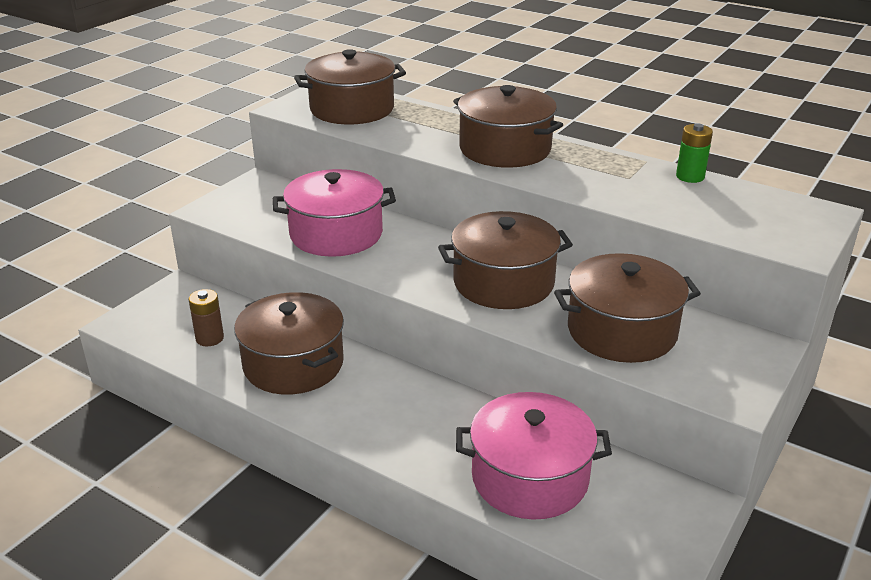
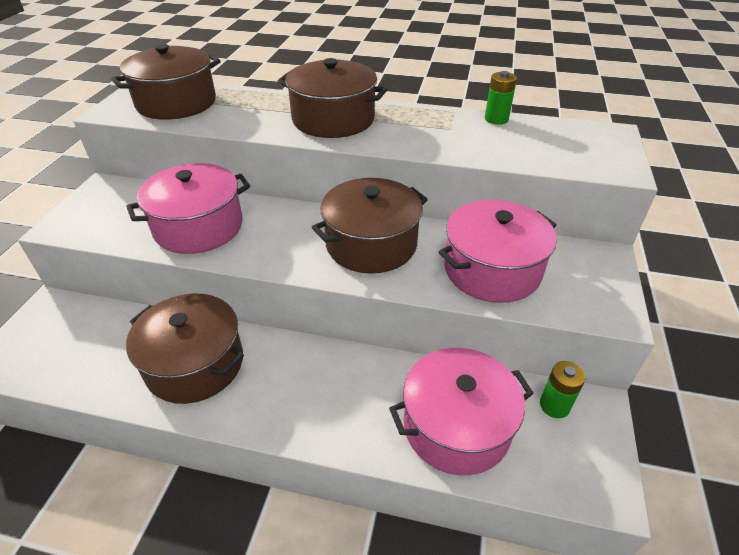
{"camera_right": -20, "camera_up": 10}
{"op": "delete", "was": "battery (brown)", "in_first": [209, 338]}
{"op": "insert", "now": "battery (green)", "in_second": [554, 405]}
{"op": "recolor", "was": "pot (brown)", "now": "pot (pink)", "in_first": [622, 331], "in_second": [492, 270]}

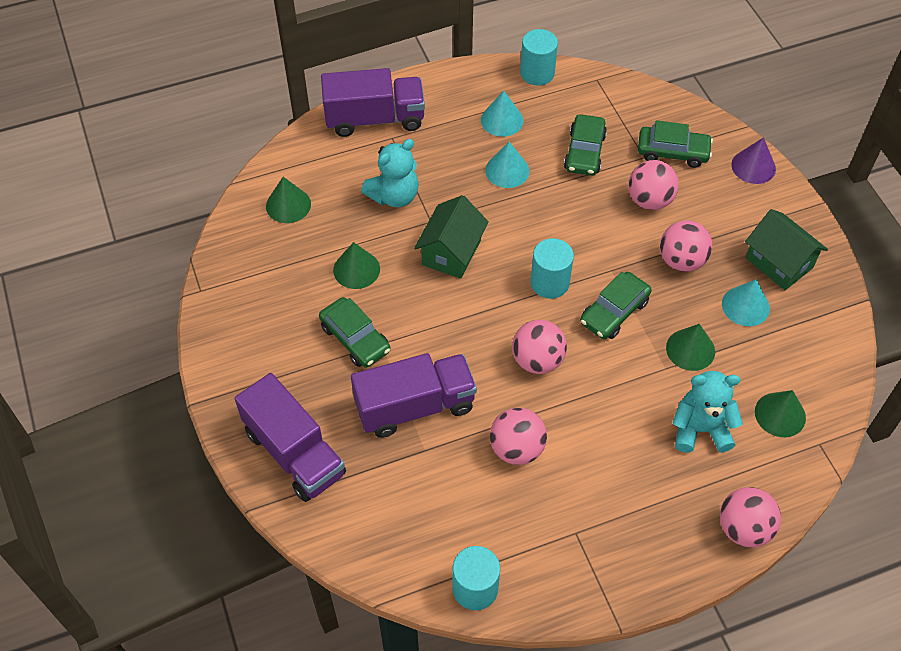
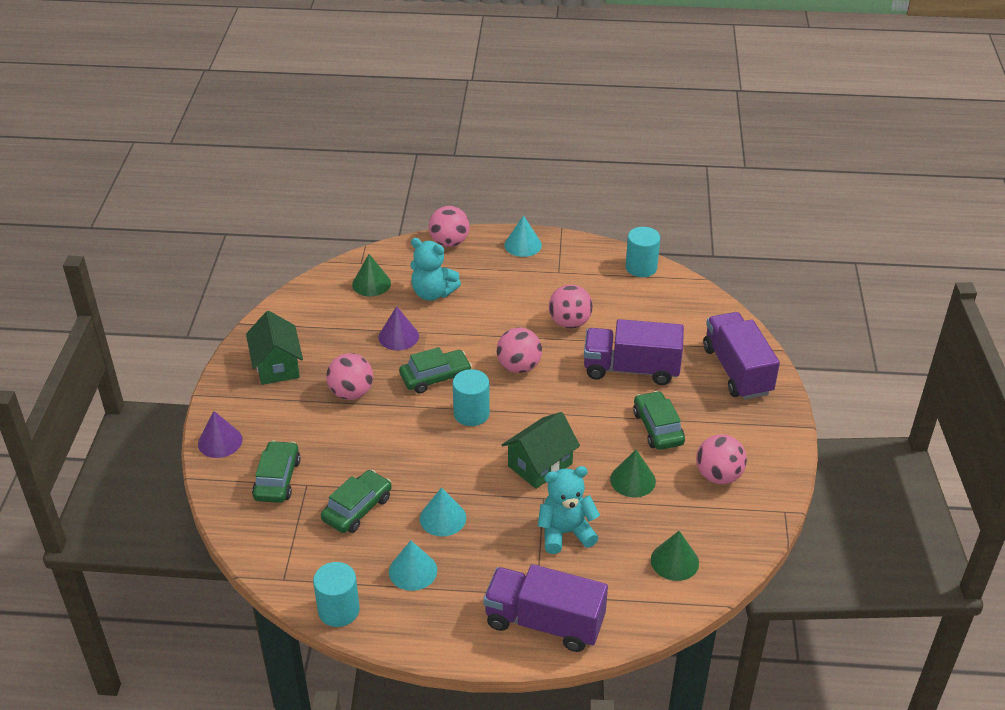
{"camera_right": -155, "camera_up": -15}
{"op": "move", "was": "ball (pink)", "in_first": [649, 200], "in_second": [718, 476]}
{"op": "move", "was": "cone (turquoise)", "in_first": [745, 306], "in_second": [523, 245]}
{"op": "recolor", "was": "cone (green)", "now": "cone (purple)", "in_first": [690, 349], "in_second": [398, 336]}
{"op": "rotate", "was": "car (green)", "in_first": [672, 152], "in_second": [277, 479], "clockwise": 60}

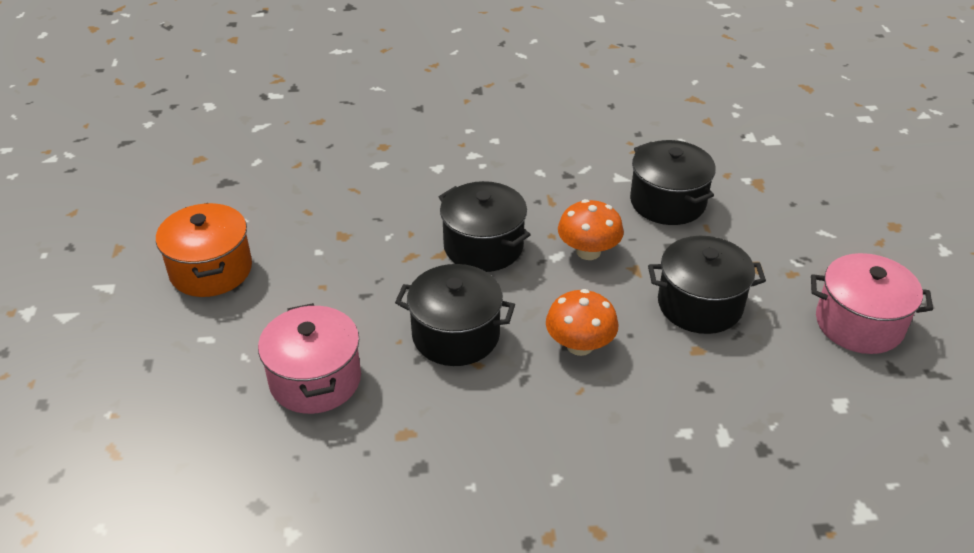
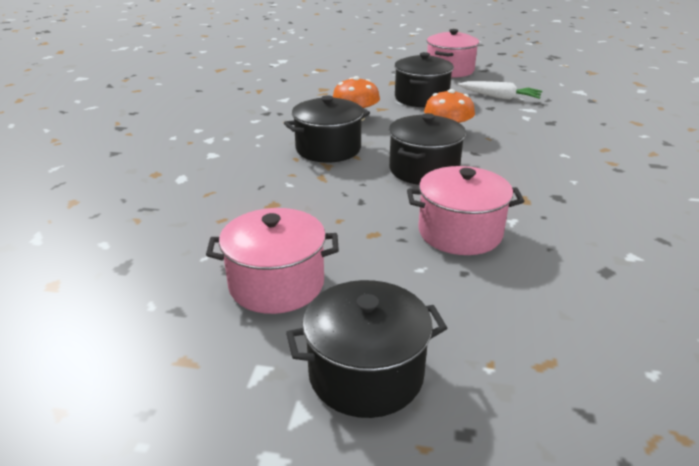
{"camera_right": -75, "camera_up": -10}
{"op": "insert", "now": "carrot (white)", "in_second": [499, 97]}
{"op": "move", "was": "pot (black)", "in_first": [667, 202], "in_second": [366, 374]}
{"op": "recolor", "was": "pot (orange)", "now": "pot (pink)", "in_first": [211, 270], "in_second": [276, 284]}

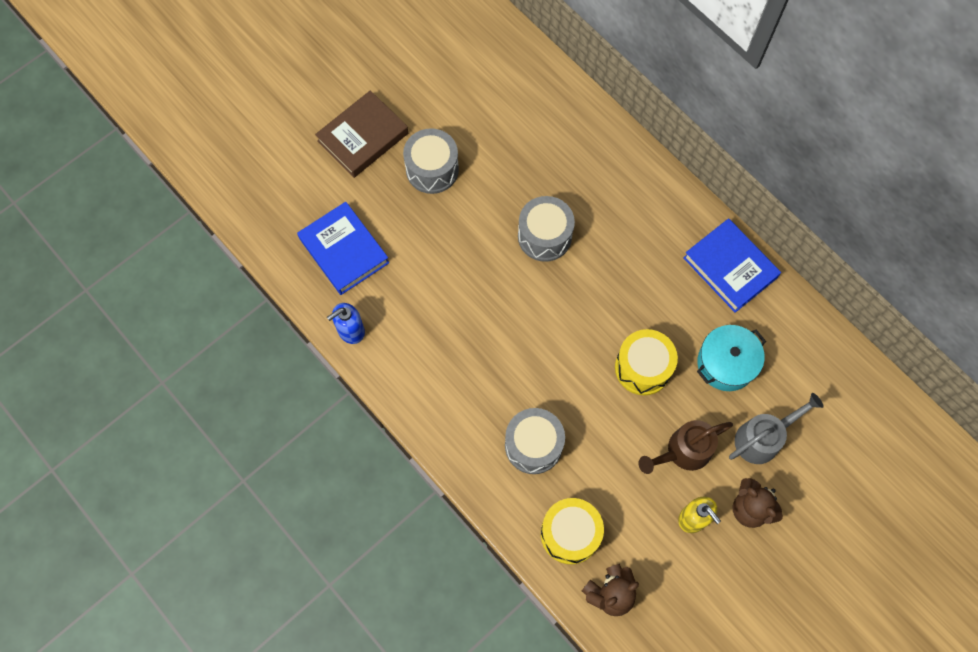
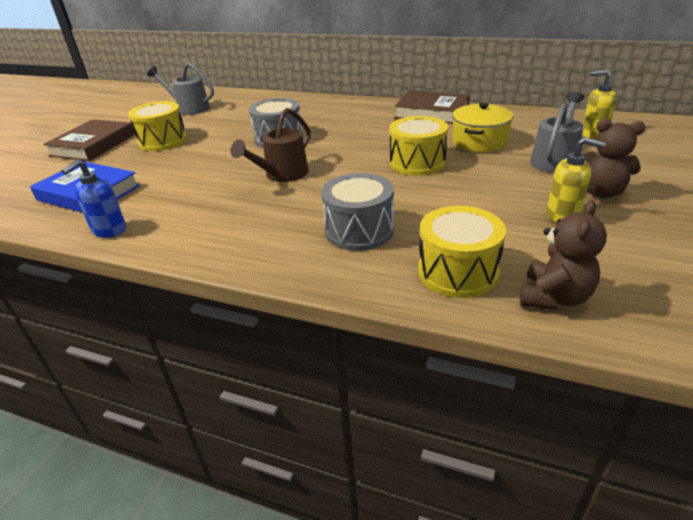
{"camera_right": -25, "camera_up": -35}
{"op": "insert", "now": "watering can (grey)", "in_second": [189, 108]}
{"op": "insert", "now": "soap dispenser (yellow)", "in_second": [593, 135]}
{"op": "move", "was": "watering can (brown)", "in_first": [682, 452], "in_second": [282, 175]}
{"op": "recolor", "was": "drum (grey)", "now": "drum (yellow)", "in_first": [432, 169], "in_second": [163, 141]}
{"op": "recolor", "was": "book (blue)", "now": "book (brown)", "in_first": [730, 267], "in_second": [432, 112]}
{"op": "recolor", "was": "pot (turquoise)", "now": "pot (yellow)", "in_first": [726, 363], "in_second": [479, 142]}

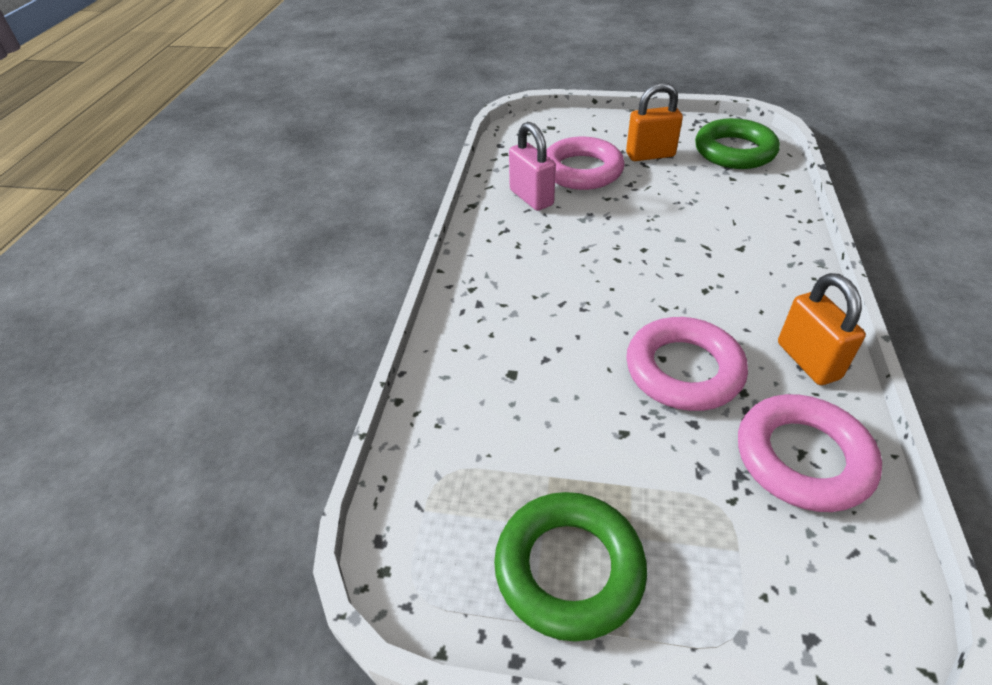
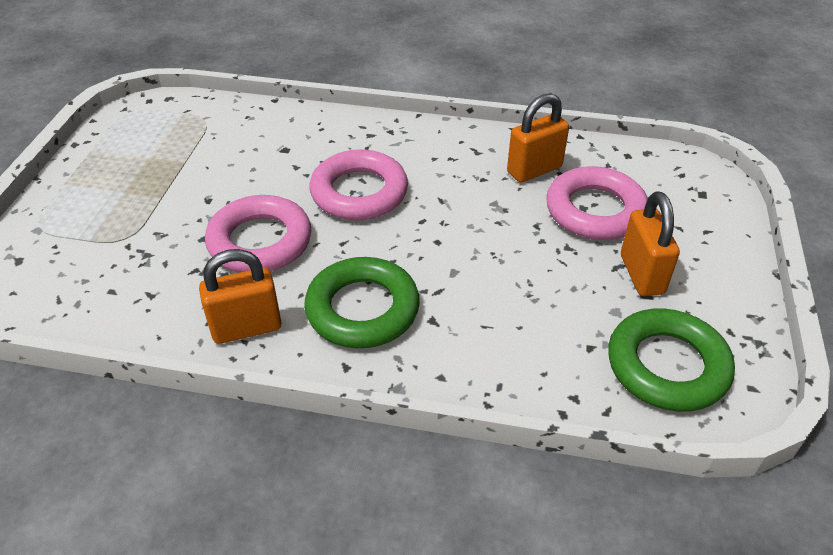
{"camera_right": 90, "camera_up": 0}
{"op": "move", "was": "ring (green)", "in_first": [569, 569], "in_second": [362, 309]}
{"op": "move", "was": "ring (pink)", "in_first": [802, 458], "in_second": [359, 192]}
{"op": "recolor", "was": "padlock (pink)", "now": "padlock (orange)", "in_first": [531, 198], "in_second": [534, 170]}

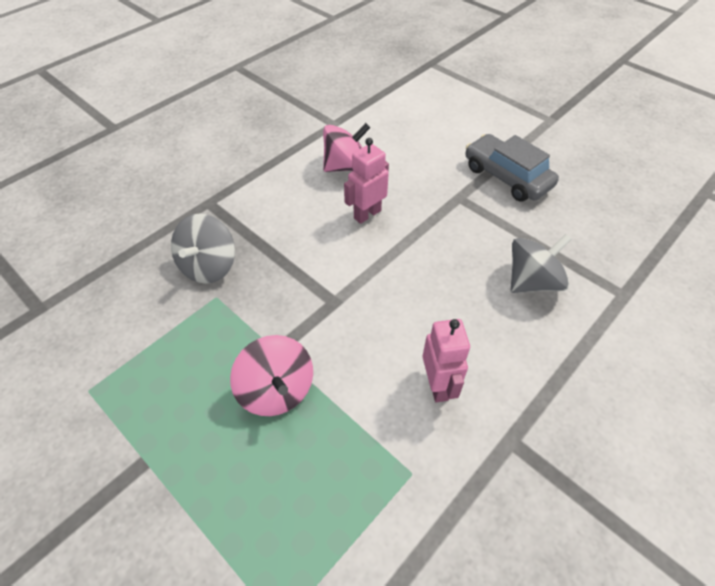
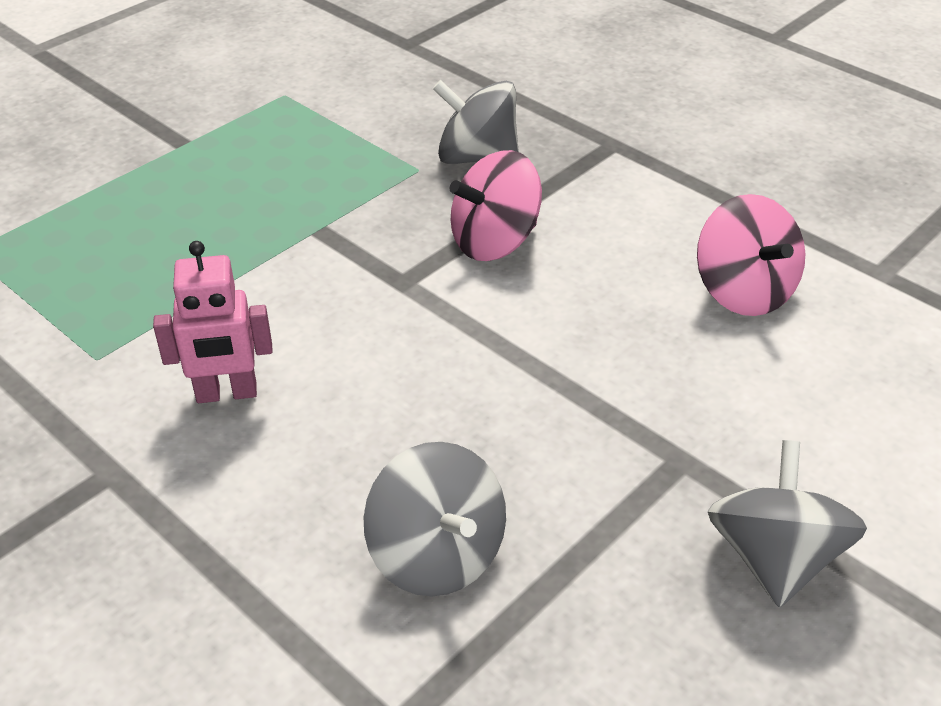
{"camera_right": 90, "camera_up": -10}
{"op": "delete", "was": "robot (pink)", "in_first": [367, 214]}
{"op": "move", "was": "spinning top (pink)", "in_first": [276, 390], "in_second": [494, 241]}
{"op": "replace", "was": "car (grey)", "now": "spinning top (grey)", "in_first": [507, 177], "in_second": [774, 558]}

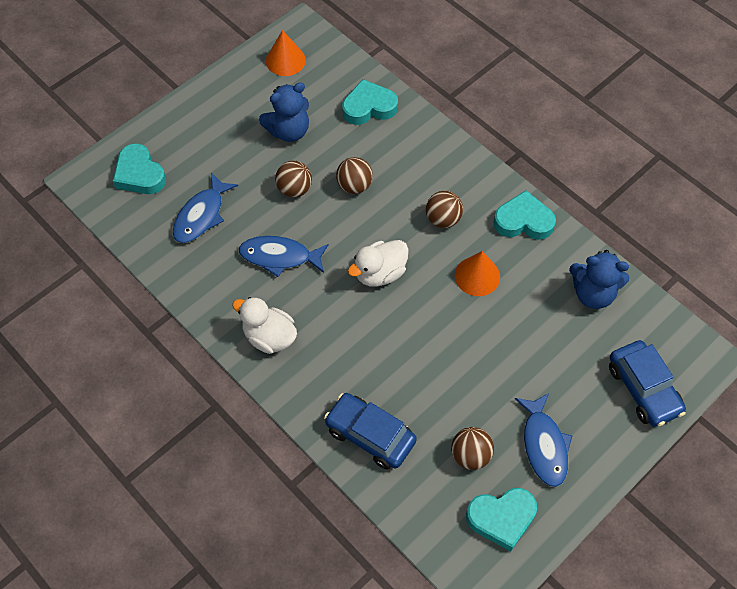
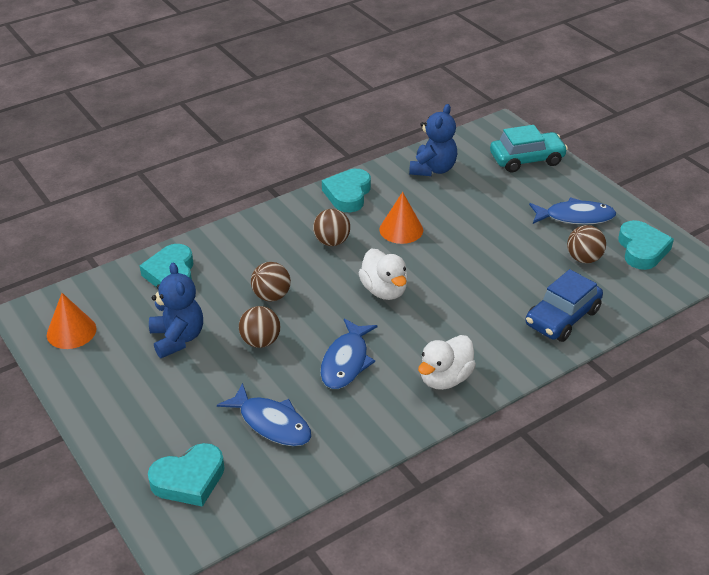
{"camera_right": -80, "camera_up": -20}
{"op": "recolor", "was": "car (blue)", "now": "car (turquoise)", "in_first": [643, 389], "in_second": [526, 159]}

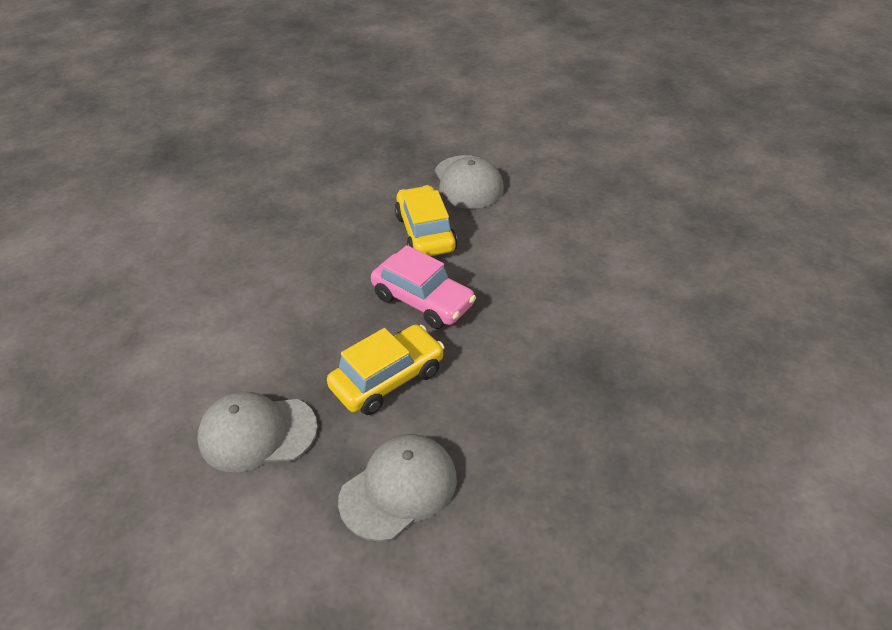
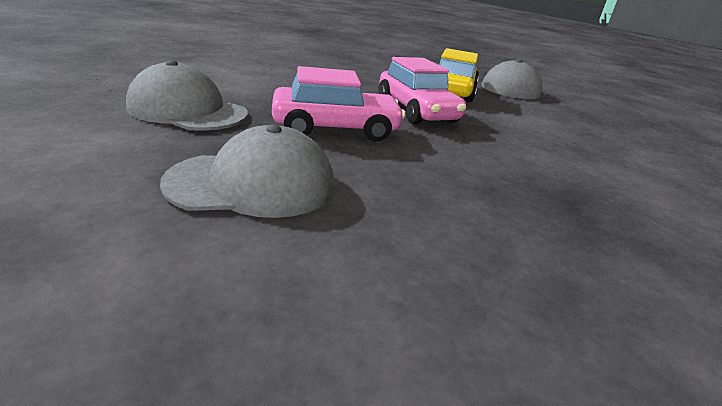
{"camera_right": 25, "camera_up": -15}
{"op": "recolor", "was": "car (yellow)", "now": "car (pink)", "in_first": [387, 379], "in_second": [335, 129]}

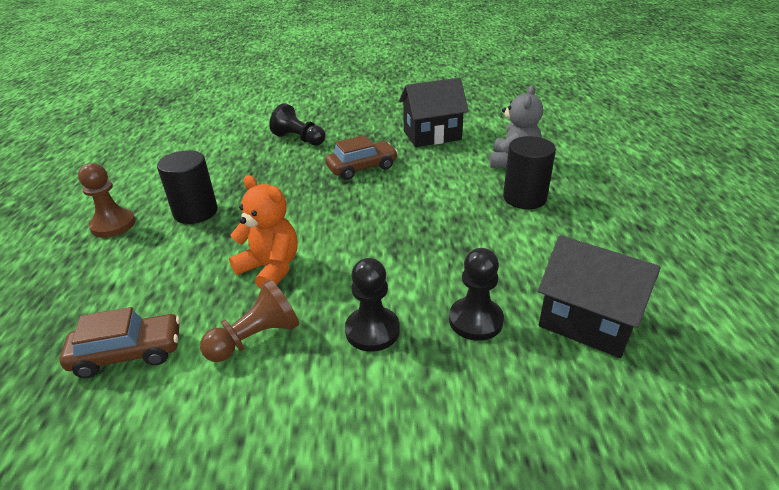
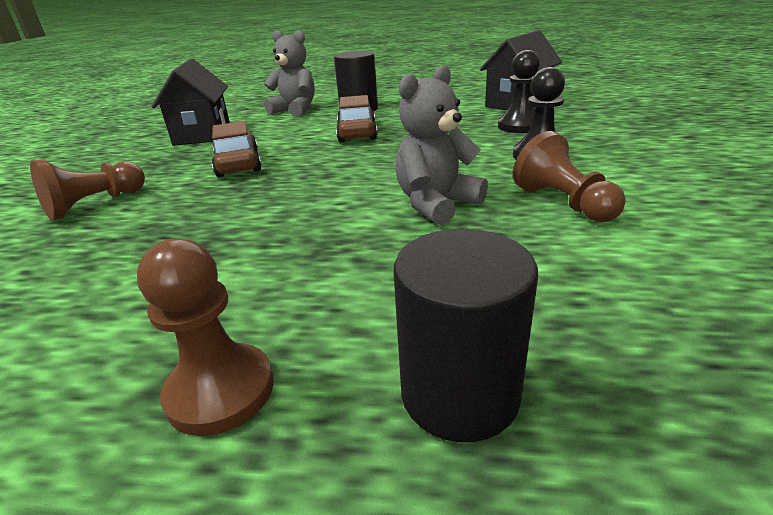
{"camera_right": -80, "camera_up": -5}
{"op": "move", "was": "car (brown)", "in_first": [128, 353], "in_second": [357, 133]}
{"op": "move", "was": "cylinder (black)", "in_first": [195, 212], "in_second": [459, 393]}
{"op": "recolor", "was": "teddy bear (orange)", "now": "teddy bear (grey)", "in_first": [270, 268], "in_second": [436, 204]}
{"op": "recolor", "was": "pawn (black)", "now": "pawn (brown)", "in_first": [299, 139], "in_second": [95, 204]}

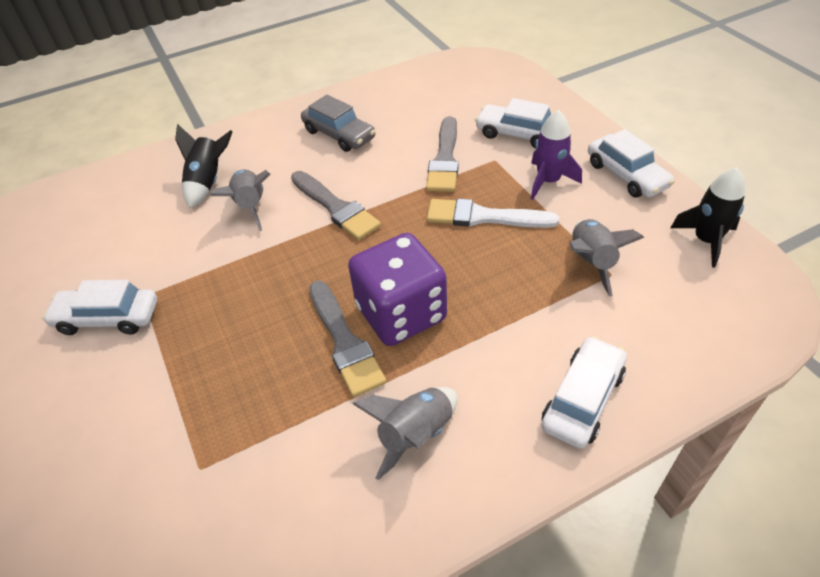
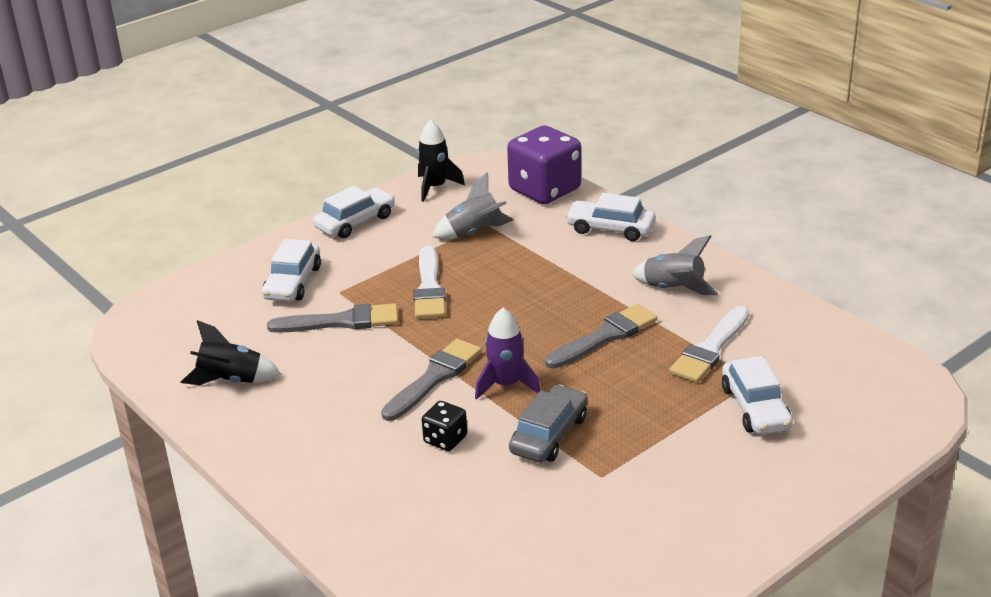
{"camera_right": -105, "camera_up": -15}
{"op": "insert", "now": "brush (white)", "in_second": [710, 349]}
{"op": "move", "was": "car (white)", "in_first": [107, 318], "in_second": [755, 408]}
{"op": "move", "was": "rocket (black)", "in_first": [208, 182], "in_second": [231, 380]}
{"op": "move", "was": "car (grey)", "in_first": [339, 134], "in_second": [549, 435]}
{"op": "move", "was": "dice (purple)", "in_first": [401, 313], "in_second": [544, 190]}
{"op": "move", "was": "rocket (purple)", "in_first": [548, 181], "in_second": [506, 385]}
{"op": "replace", "was": "rocket (grey)", "now": "dice (black)", "in_first": [250, 207], "in_second": [445, 439]}

